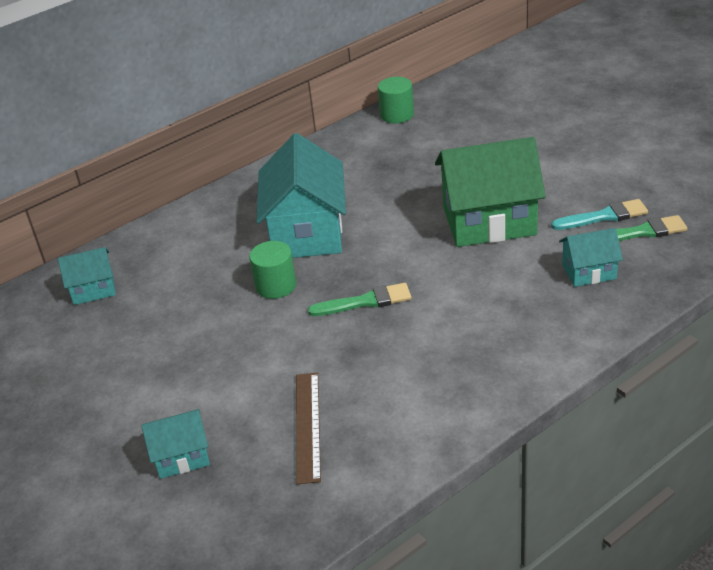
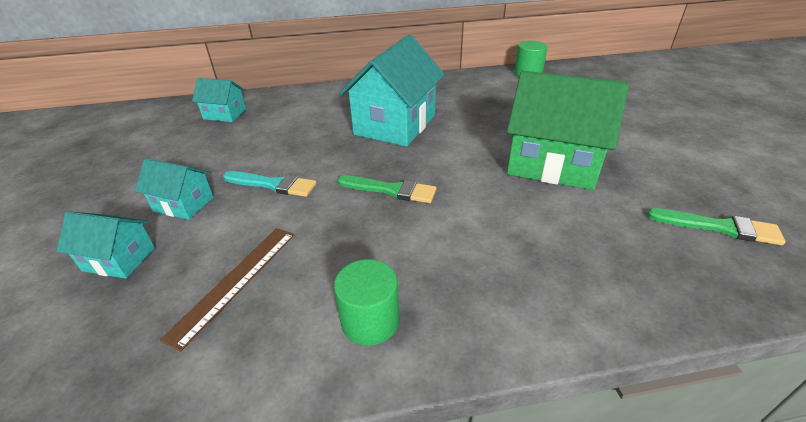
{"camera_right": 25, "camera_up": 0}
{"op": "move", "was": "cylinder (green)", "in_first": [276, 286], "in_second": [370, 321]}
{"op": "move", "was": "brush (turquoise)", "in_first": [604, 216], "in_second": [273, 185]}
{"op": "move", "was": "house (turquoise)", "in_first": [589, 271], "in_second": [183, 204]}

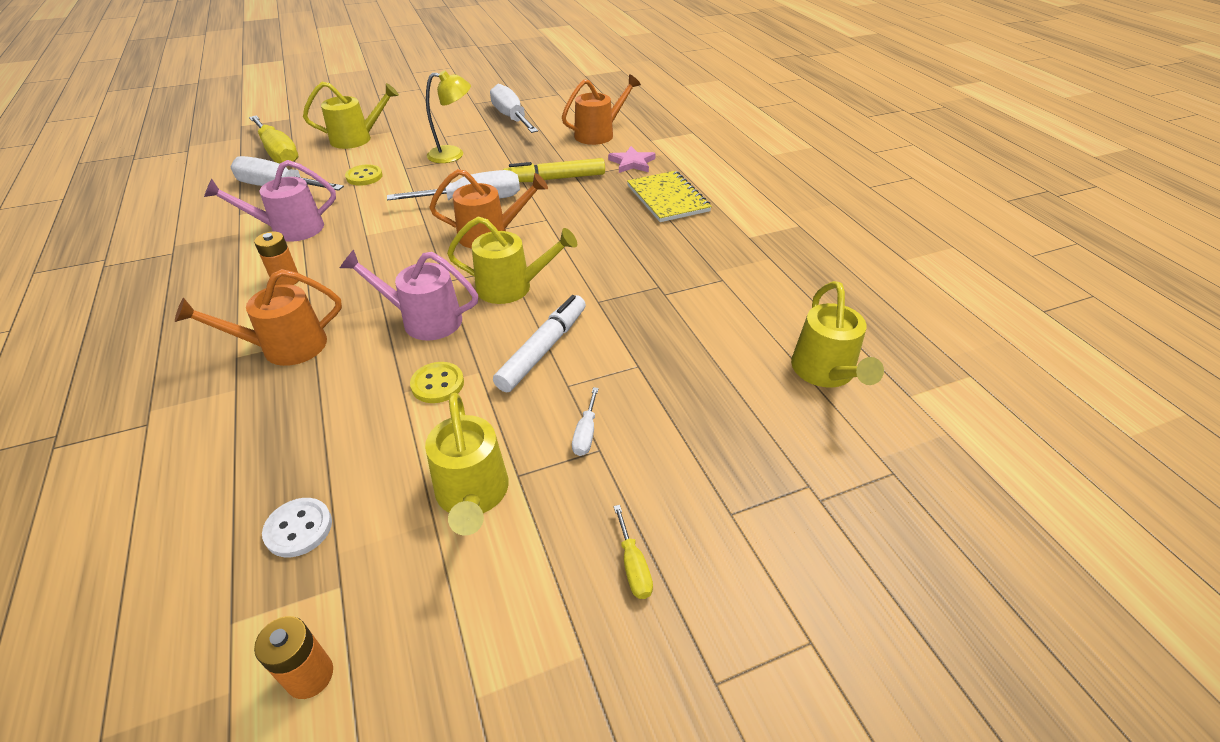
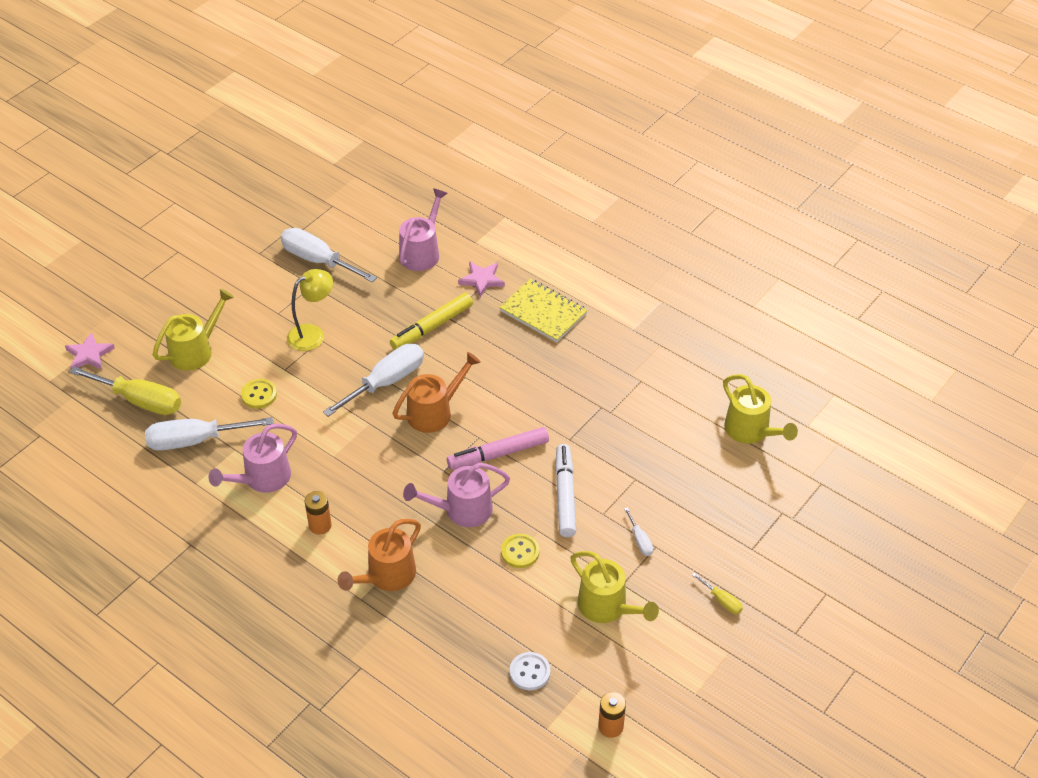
{"camera_right": -30, "camera_up": 5}
{"op": "insert", "now": "star (pink)", "in_second": [89, 355]}
{"op": "replace", "was": "watering can (yellow)", "now": "marker (pink)", "in_first": [512, 287], "in_second": [498, 454]}
{"op": "recolor", "was": "watering can (orange)", "now": "watering can (pink)", "in_first": [599, 134], "in_second": [422, 252]}

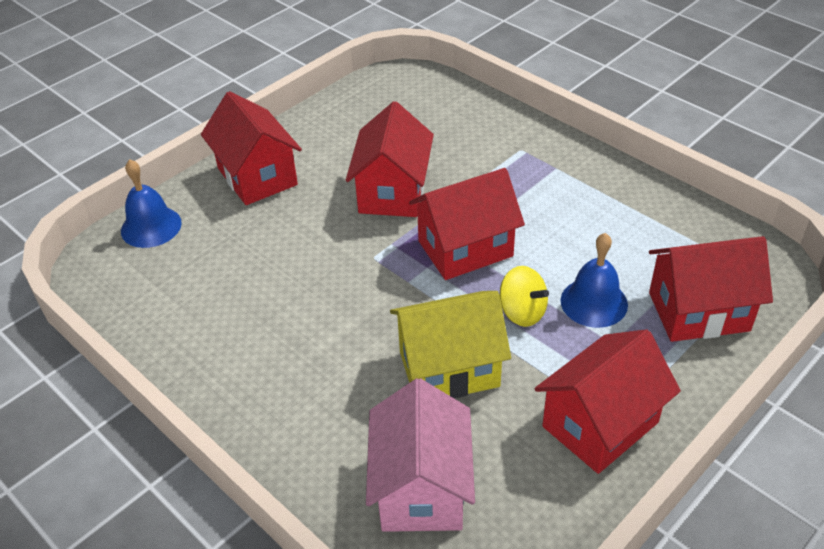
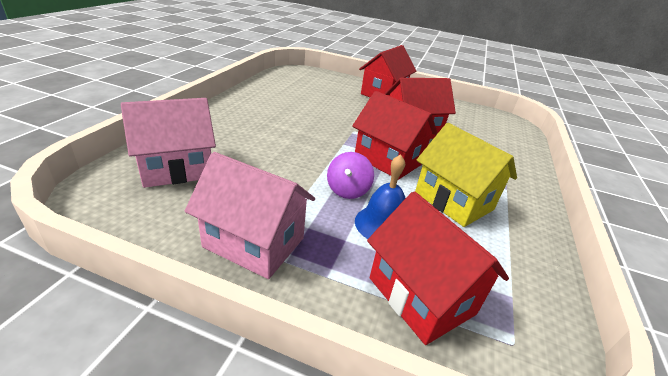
{"camera_right": 60, "camera_up": -10}
{"op": "delete", "was": "bell (blue)", "in_first": [151, 227]}
{"op": "move", "was": "house (yellow)", "in_first": [449, 369], "in_second": [453, 201]}
{"op": "recolor", "was": "spinning top (yellow)", "now": "spinning top (purple)", "in_first": [522, 312], "in_second": [348, 190]}
{"op": "recolor", "was": "house (red)", "now": "house (pink)", "in_first": [600, 424], "in_second": [254, 242]}

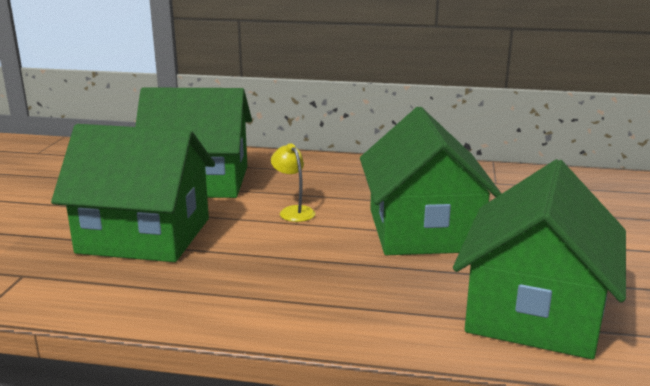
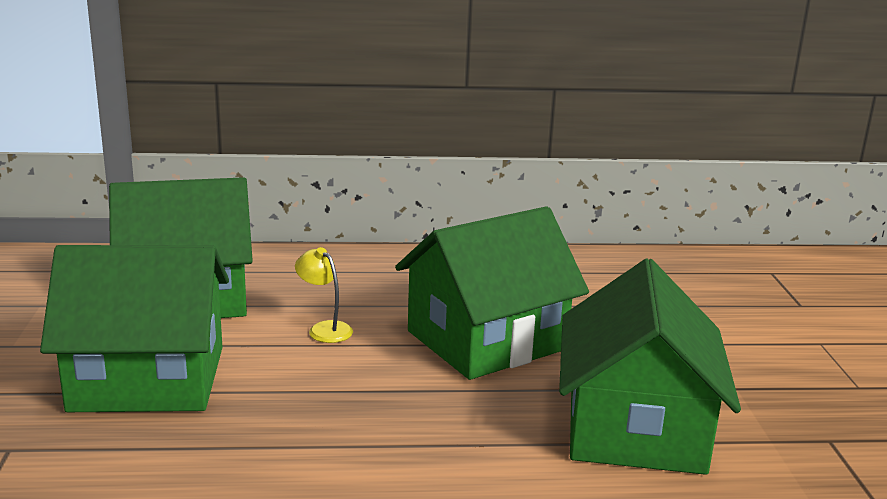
{"camera_right": -15, "camera_up": 0}
{"op": "rotate", "was": "house (green)", "in_first": [423, 230], "in_second": [486, 340], "clockwise": 75}

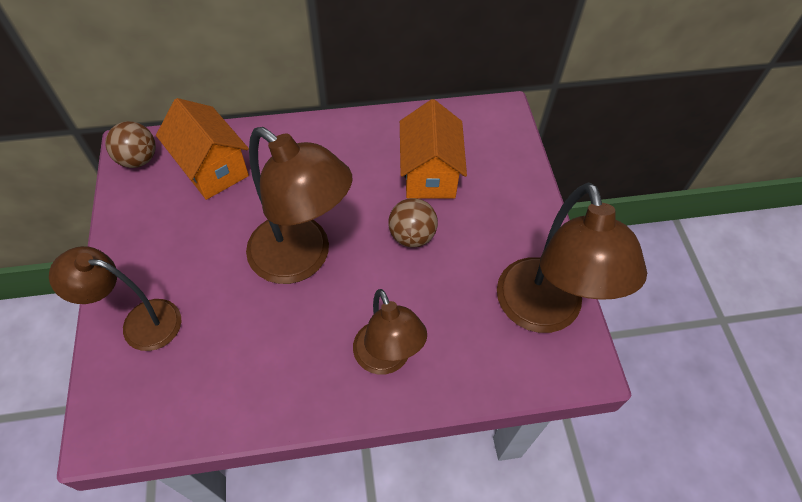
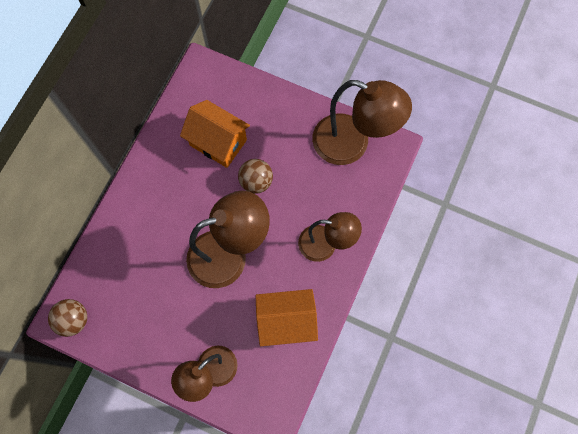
{"camera_right": -55, "camera_up": 15}
{"op": "move", "was": "house (orange)", "in_first": [212, 168], "in_second": [286, 321]}

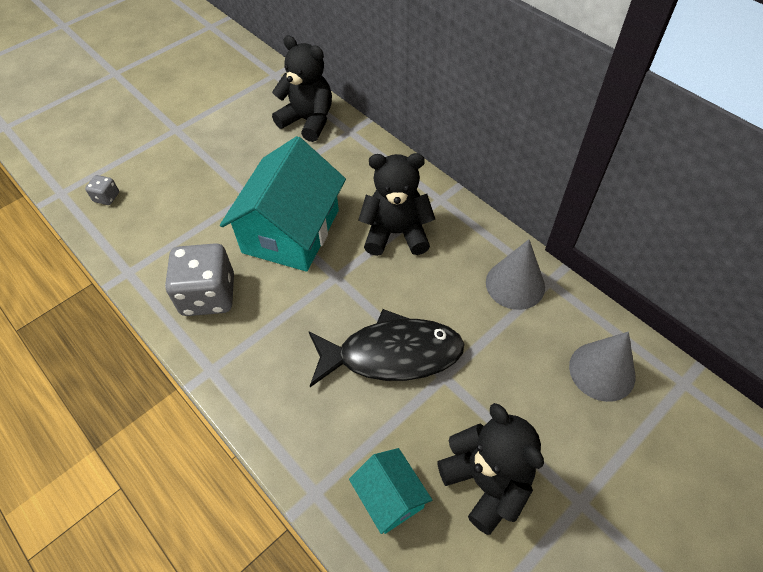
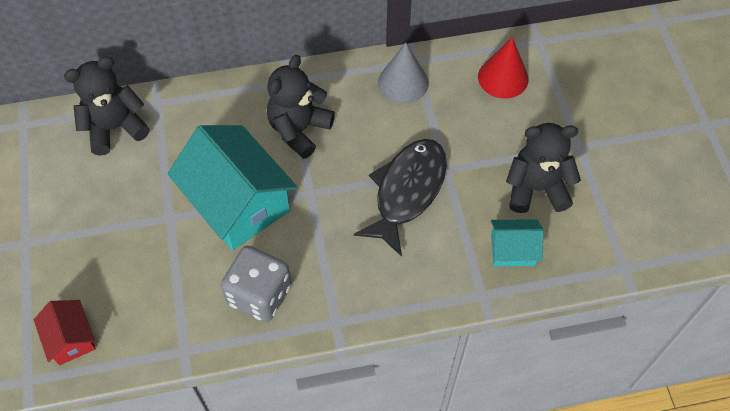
{"camera_right": -60, "camera_up": 5}
{"op": "replace", "was": "dice (grey)", "now": "house (red)", "in_first": [107, 197], "in_second": [71, 338]}
{"op": "recolor", "was": "cone (grey)", "now": "cone (red)", "in_first": [602, 371], "in_second": [503, 77]}

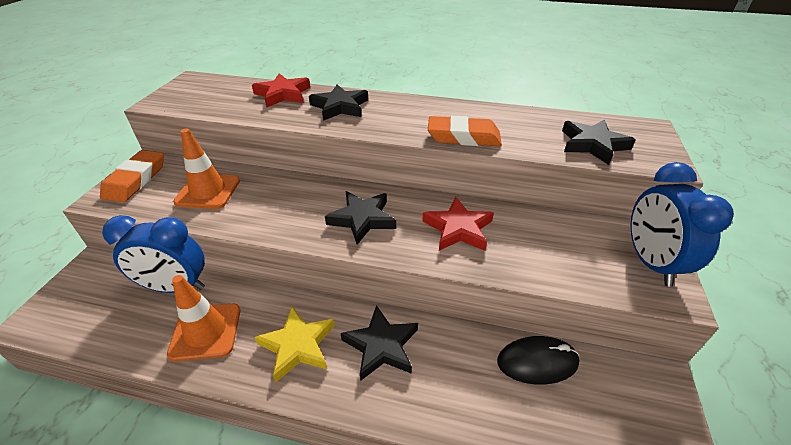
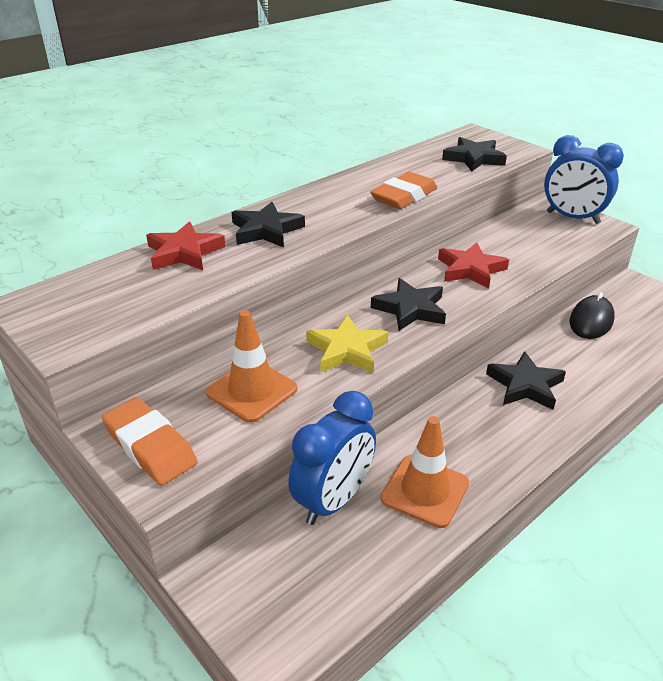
{"camera_right": -55, "camera_up": -5}
{"op": "move", "was": "star (yellow)", "in_first": [297, 345], "in_second": [347, 350]}

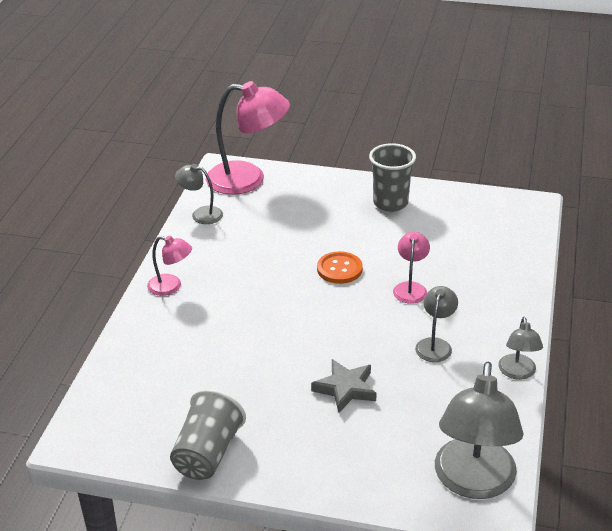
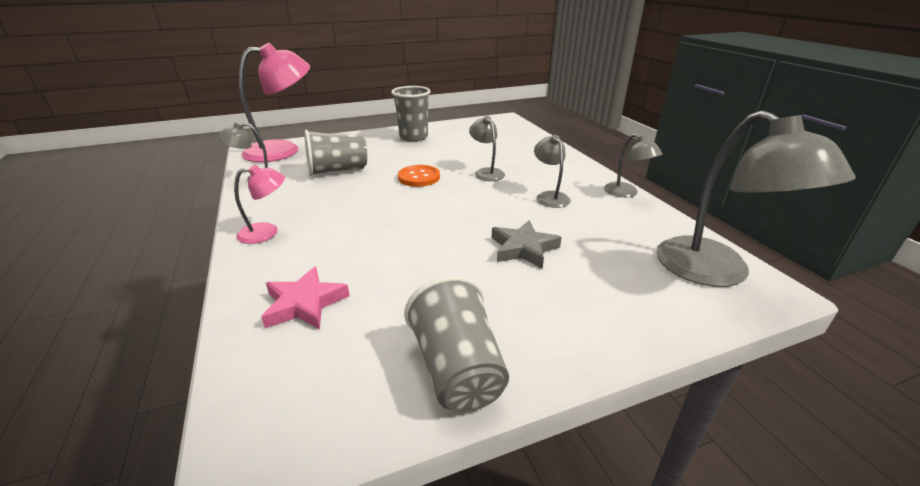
{"camera_right": -35, "camera_up": -5}
{"op": "insert", "now": "star (pink)", "in_second": [305, 303]}
{"op": "insert", "now": "cup (grey)", "in_second": [337, 170]}
{"op": "recolor", "was": "lamp (pink)", "now": "lamp (grey)", "in_first": [410, 288], "in_second": [486, 172]}

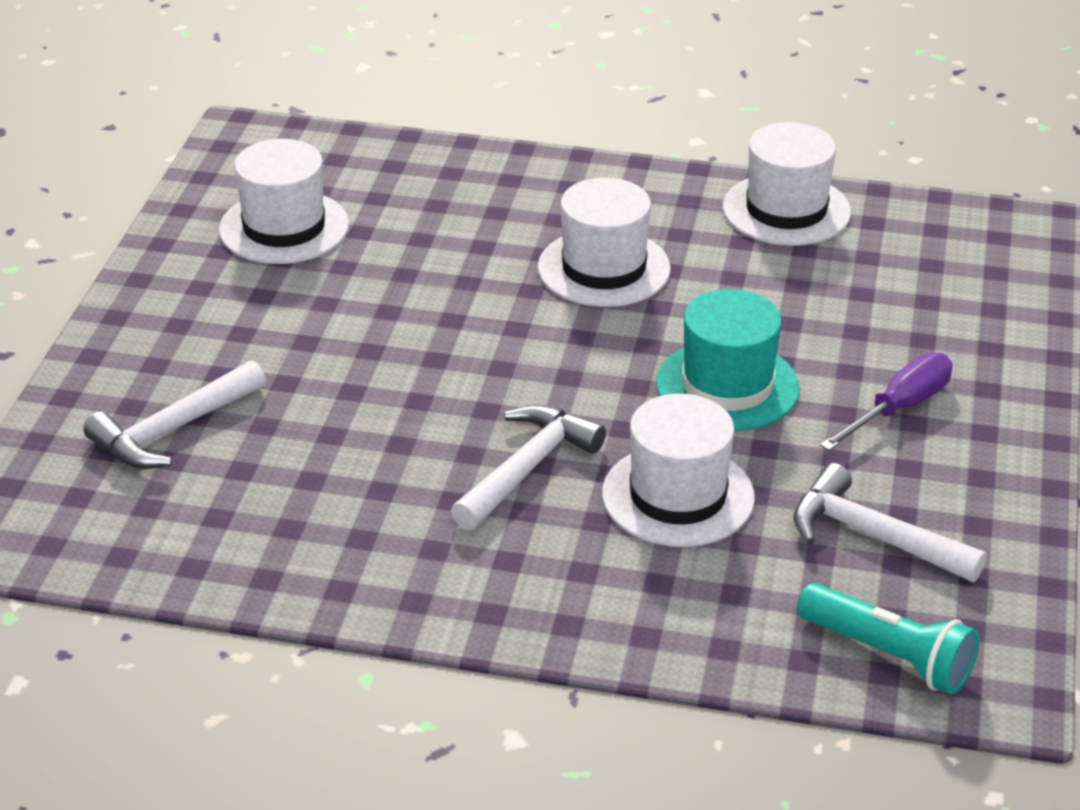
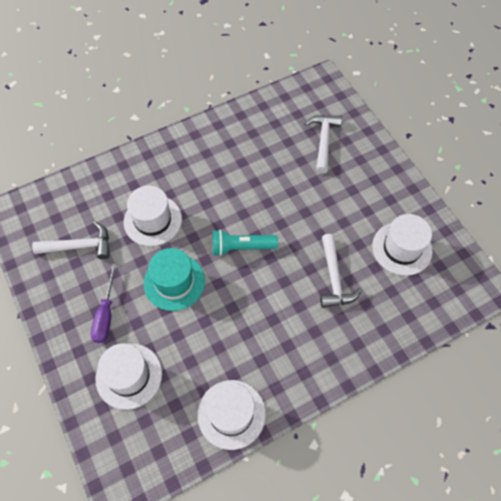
{"camera_right": 140, "camera_up": 25}
{"op": "move", "was": "hammer (white)", "in_first": [527, 468], "in_second": [334, 278]}
{"op": "move", "was": "hat (white)", "in_first": [604, 268], "in_second": [129, 376]}
{"op": "move", "was": "flashlight (turquoise)", "in_first": [888, 655], "in_second": [241, 247]}

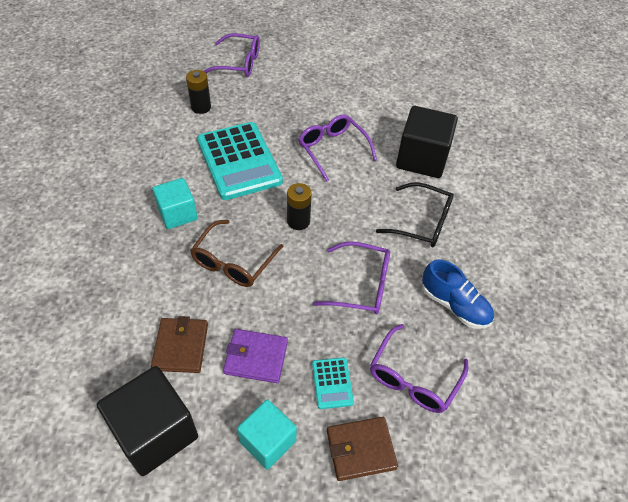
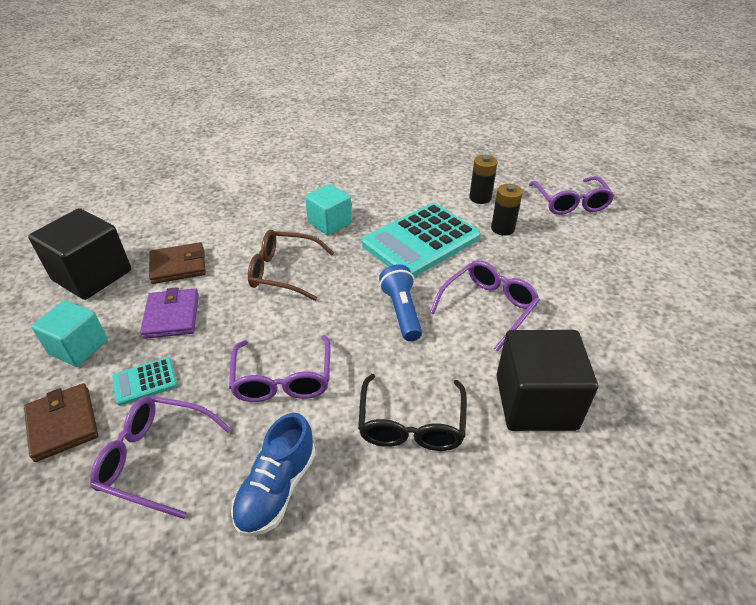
{"camera_right": 75, "camera_up": -10}
{"op": "insert", "now": "flashlight (blue)", "in_second": [401, 311]}
{"op": "move", "was": "battery (black)", "in_first": [298, 221], "in_second": [502, 228]}

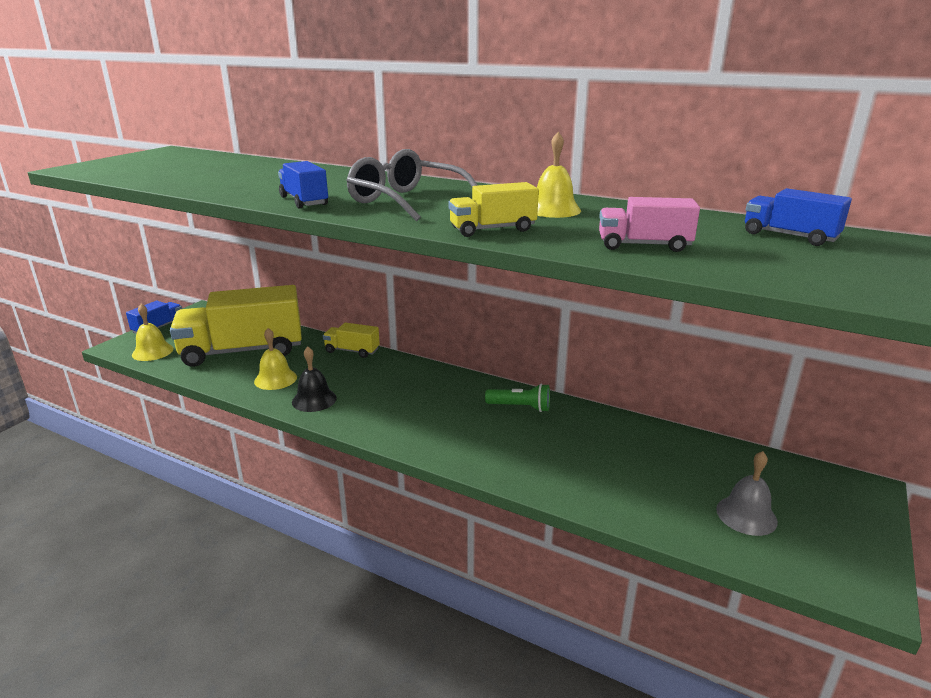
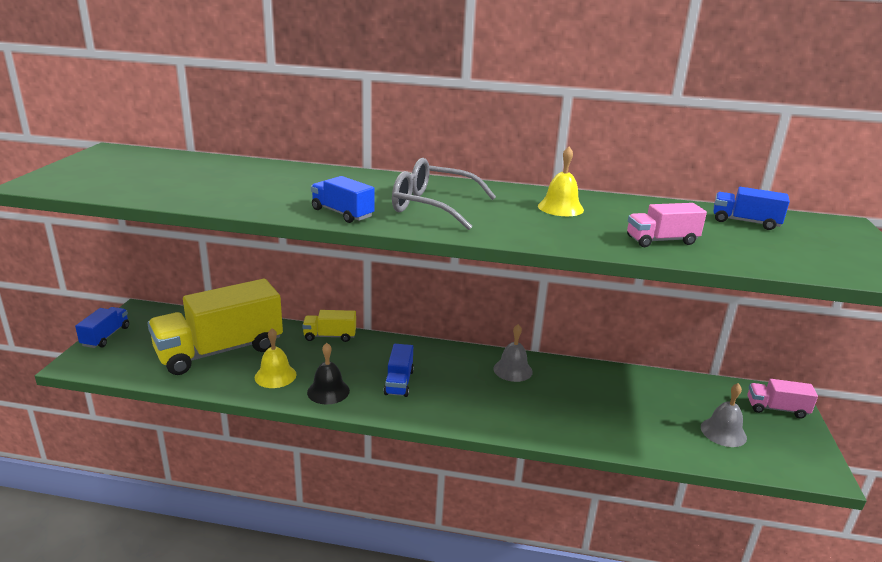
{"camera_right": -20, "camera_up": 0}
{"op": "delete", "was": "bell (yellow)", "in_first": [152, 352]}
{"op": "delete", "was": "truck (yellow)", "in_first": [492, 229]}
{"op": "insert", "now": "truck (blue)", "in_second": [399, 382]}
{"op": "insert", "now": "truck (pink)", "in_second": [776, 409]}
{"op": "replace", "was": "flashlight (green)", "now": "bell (grey)", "in_first": [520, 407], "in_second": [512, 370]}

